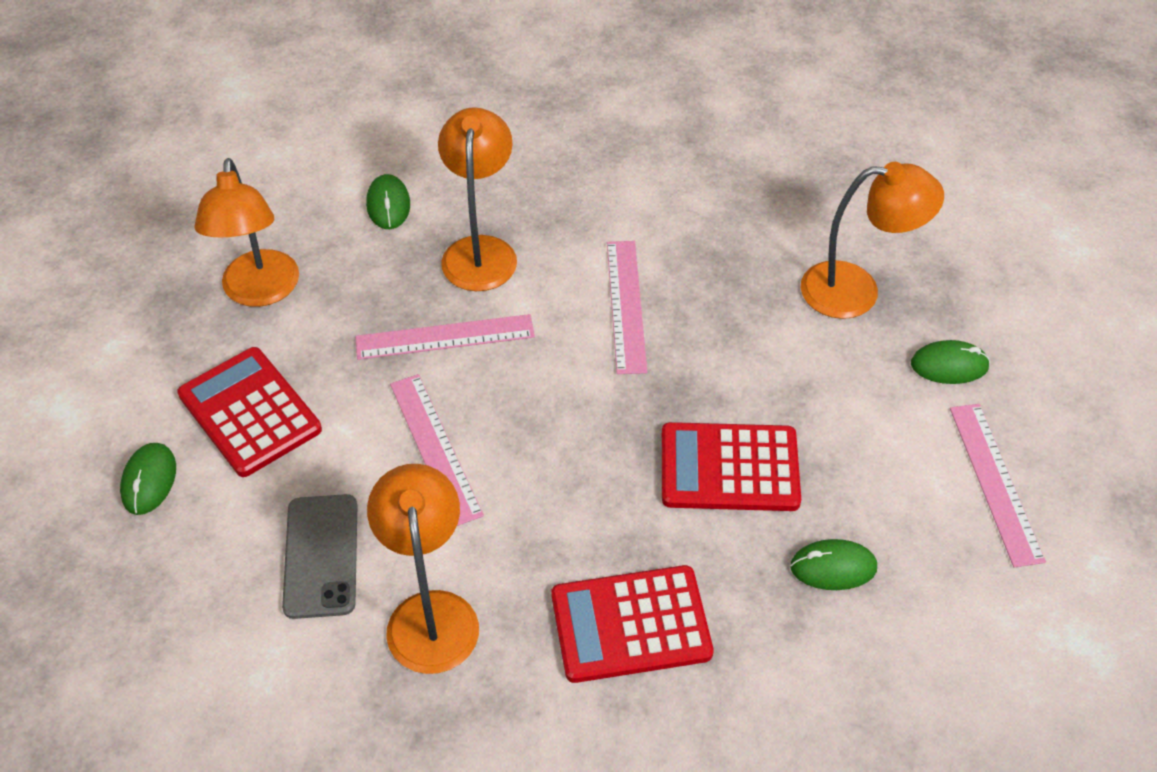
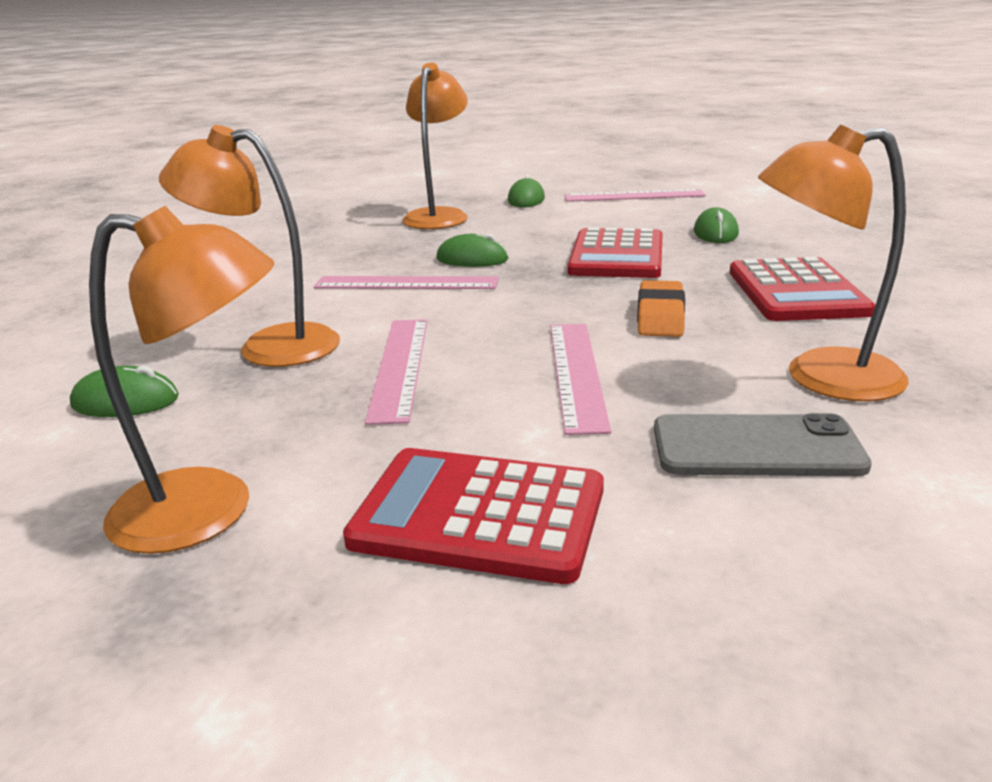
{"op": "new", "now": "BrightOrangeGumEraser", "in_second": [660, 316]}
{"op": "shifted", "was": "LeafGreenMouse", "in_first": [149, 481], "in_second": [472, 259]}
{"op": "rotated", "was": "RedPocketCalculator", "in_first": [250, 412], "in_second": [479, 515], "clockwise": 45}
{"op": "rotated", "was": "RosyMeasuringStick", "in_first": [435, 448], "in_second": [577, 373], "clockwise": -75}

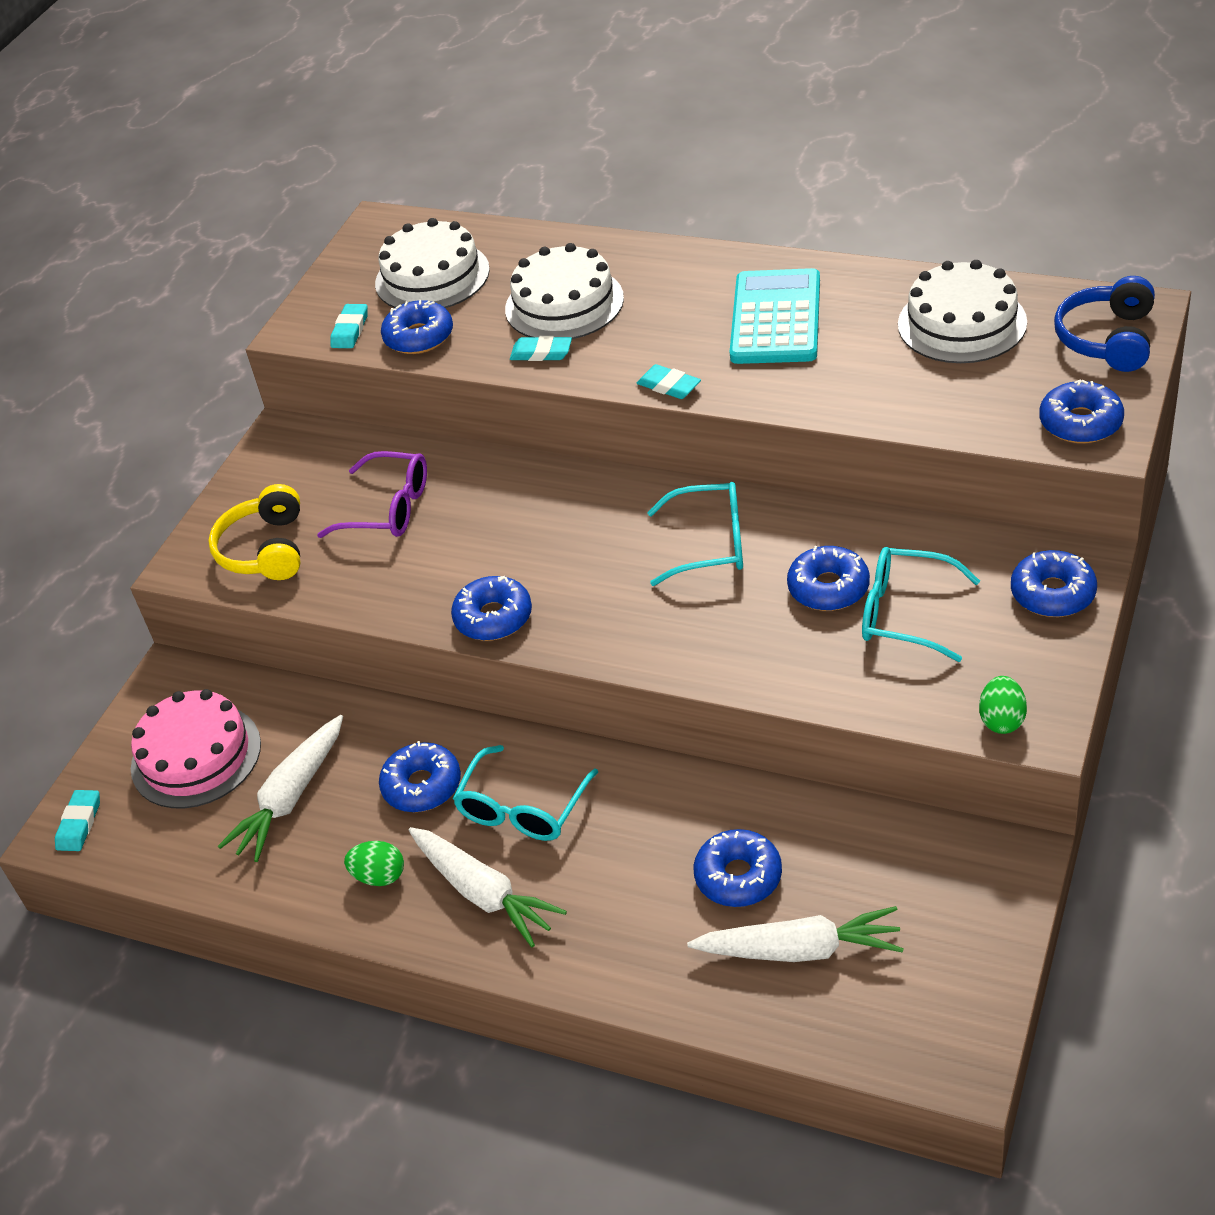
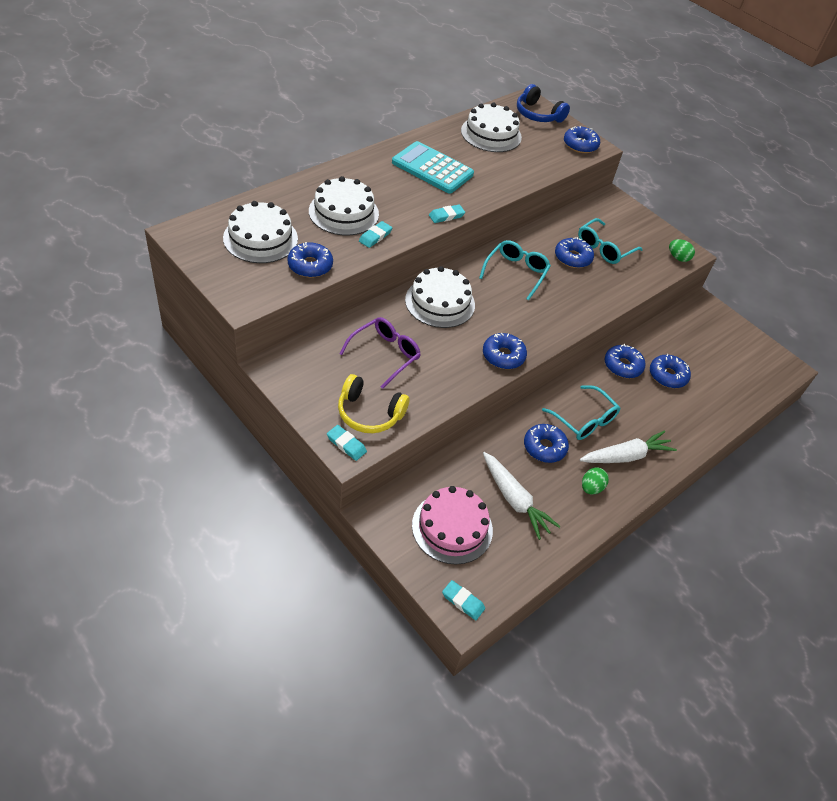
{"op": "gone", "was": "WhiteCarrot", "in_first": [801, 949]}
{"op": "new", "now": "WhiteGateau", "in_second": [440, 302]}
{"op": "shifted", "was": "AquaGumEraser", "in_first": [350, 330], "in_second": [346, 444]}
{"op": "shifted", "was": "CobaltGlazedDonut", "in_first": [1052, 593], "in_second": [622, 366]}

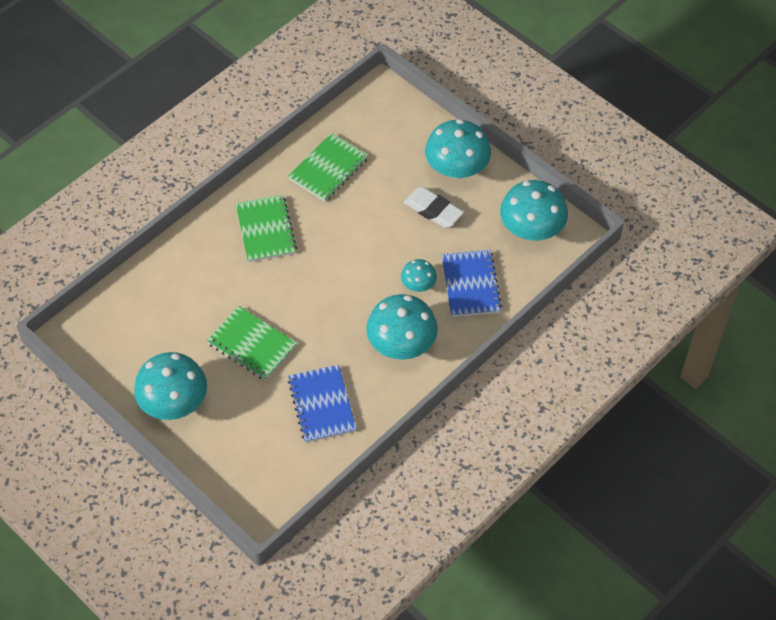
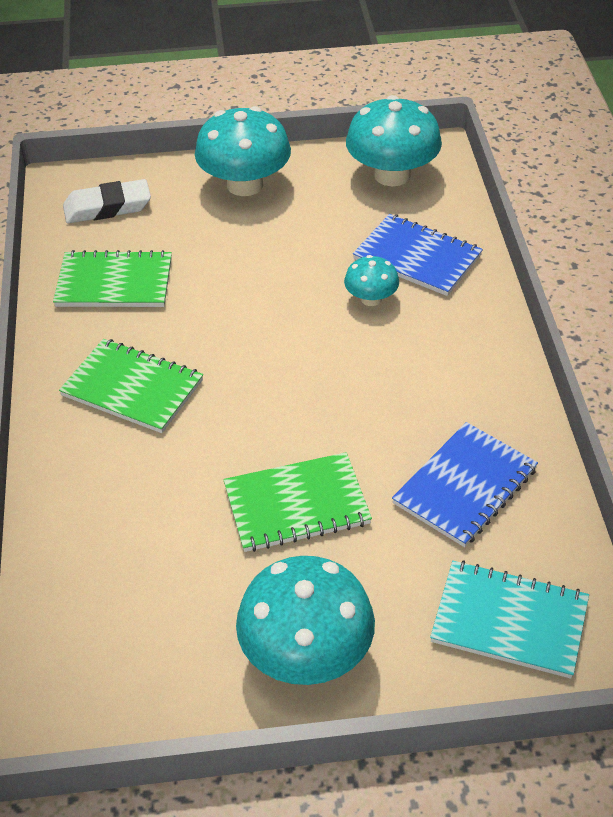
{"op": "gone", "was": "AquaToadstool", "in_first": [401, 344]}
{"op": "new", "now": "AquaExerciseBook", "in_second": [509, 621]}
{"op": "shifted", "was": "WhiteGumEraser", "in_first": [433, 210], "in_second": [107, 207]}
{"op": "rotated", "was": "LeafGreenExerciseBook", "in_first": [328, 169], "in_second": [114, 282], "clockwise": -75}
{"op": "rotated", "was": "CobaltExerciseBook", "in_first": [322, 405], "in_second": [465, 486], "clockwise": -75}

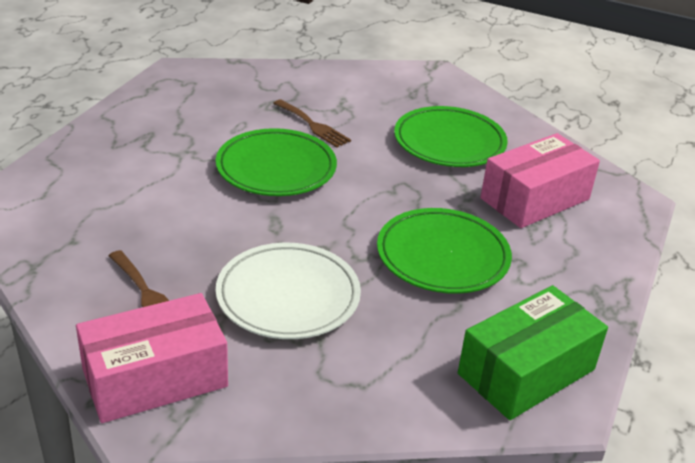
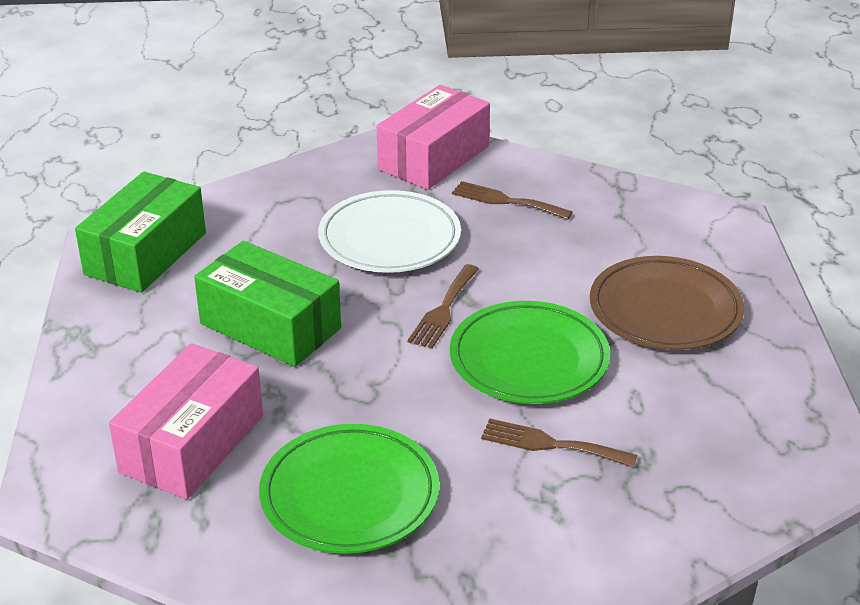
{"op": "new", "now": "RussetDinnerFork", "in_second": [443, 310]}
{"op": "new", "now": "RussetDinnerPlate", "in_second": [665, 310]}
{"op": "swapped", "was": "LeafGreenDinnerPlate", "now": "LeafGreenBox", "in_first": [442, 256], "in_second": [270, 326]}

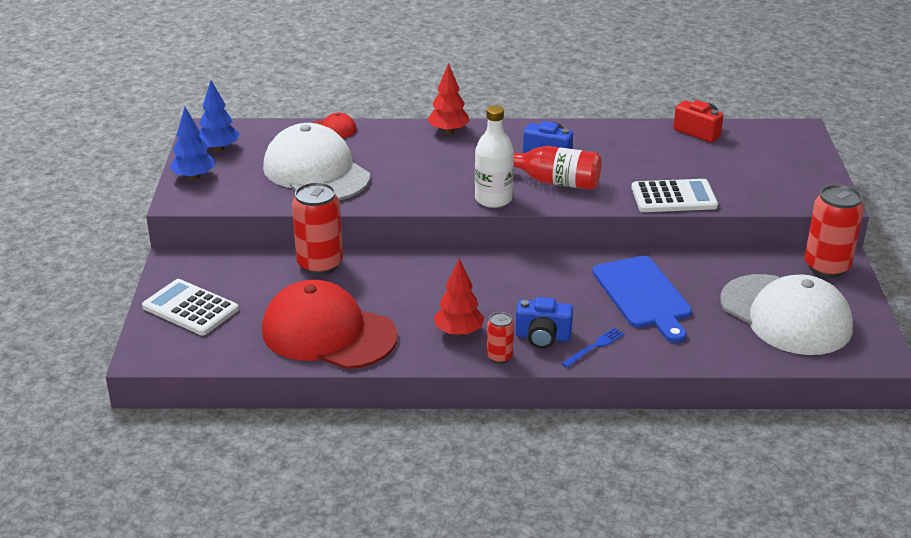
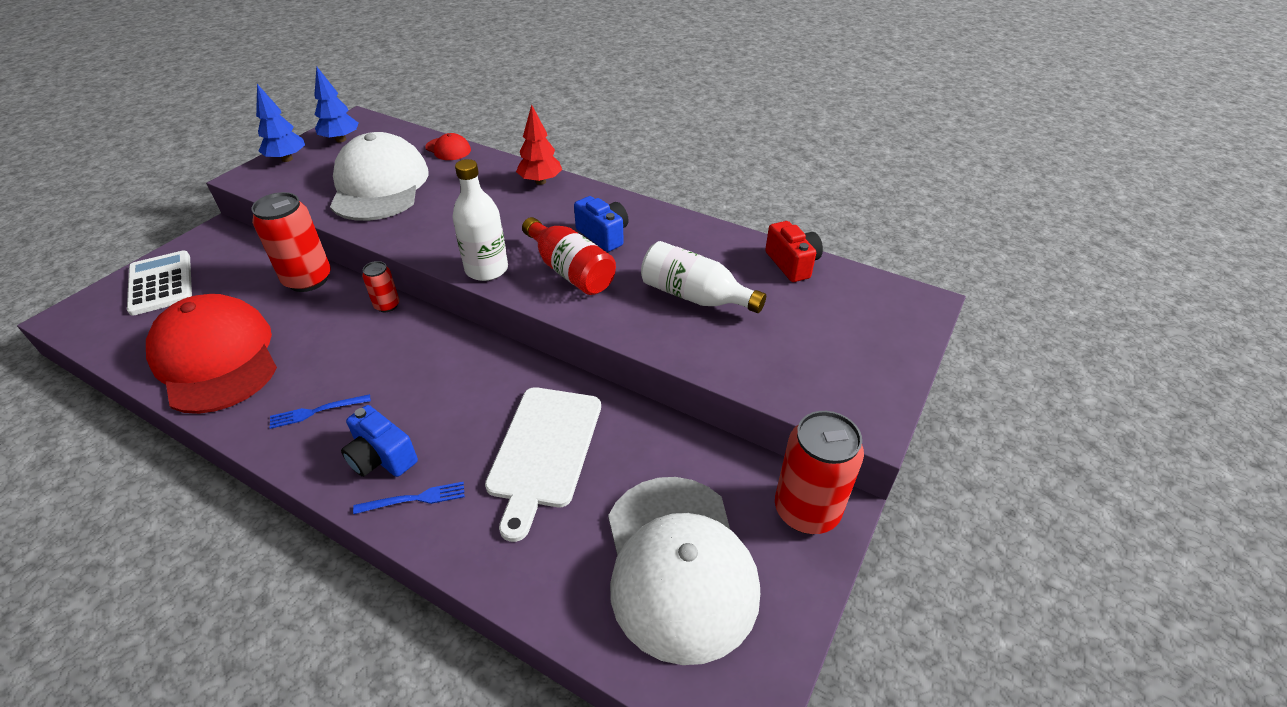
{"op": "gone", "was": "WhitePocketCalculator", "in_first": [673, 197]}
{"op": "new", "now": "WhiteBottle", "in_second": [695, 296]}
{"op": "shifted", "was": "RedTin", "in_first": [499, 357], "in_second": [387, 305]}
{"op": "swapped", "was": "RedToyTree", "now": "CobaltDinnerFork", "in_first": [459, 332], "in_second": [316, 411]}
{"op": "repainted", "was": "CobaltCuttingBoard", "now": "WhiteCuttingBoard", "in_first": [643, 295], "in_second": [544, 451]}

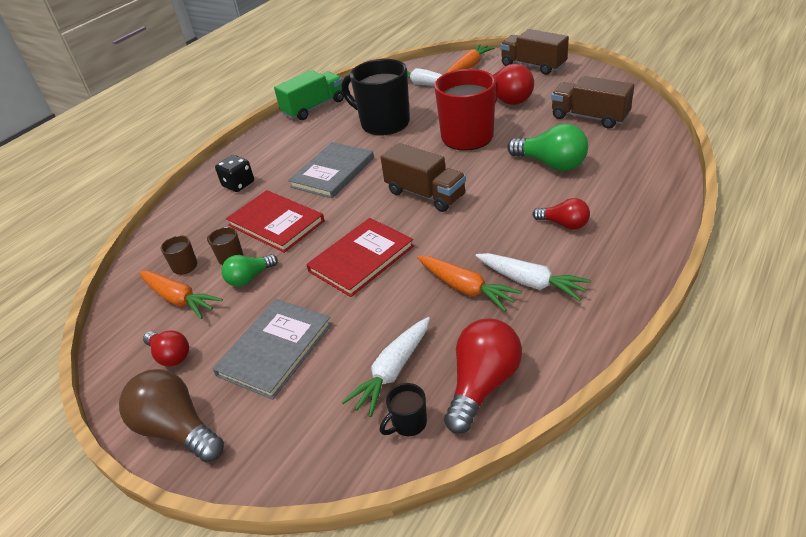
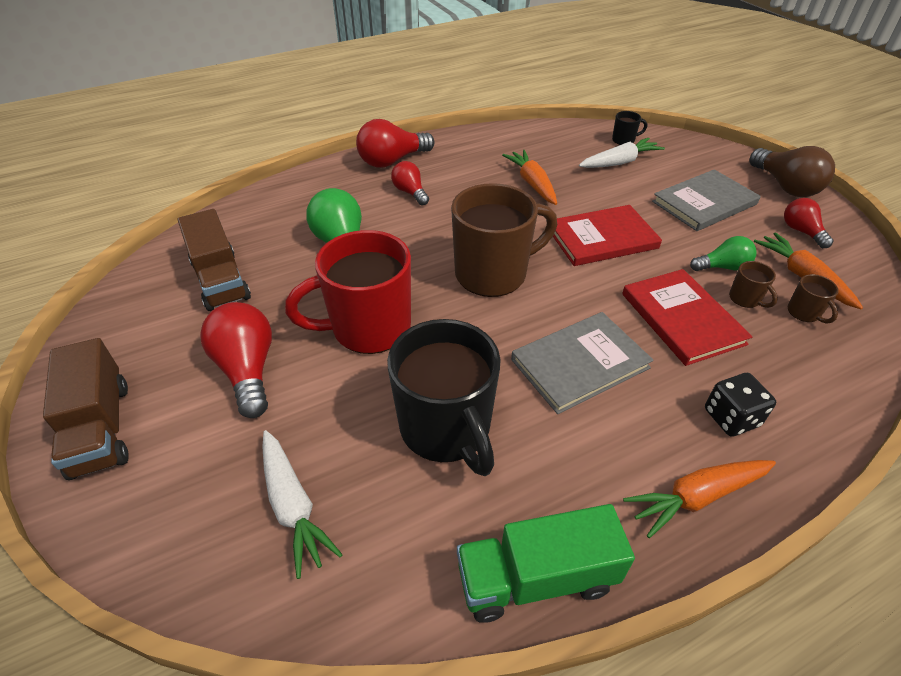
{"op": "gone", "was": "WhiteCarrot", "in_first": [530, 282]}
{"op": "shifted", "was": "RedLightbulb", "in_first": [482, 384], "in_second": [392, 161]}
{"op": "shifted", "was": "BrightOrangeCarrot", "in_first": [469, 66], "in_second": [697, 497]}
{"op": "swapped", "was": "RussetToyTruck", "now": "RussetMug", "in_first": [425, 194], "in_second": [493, 274]}

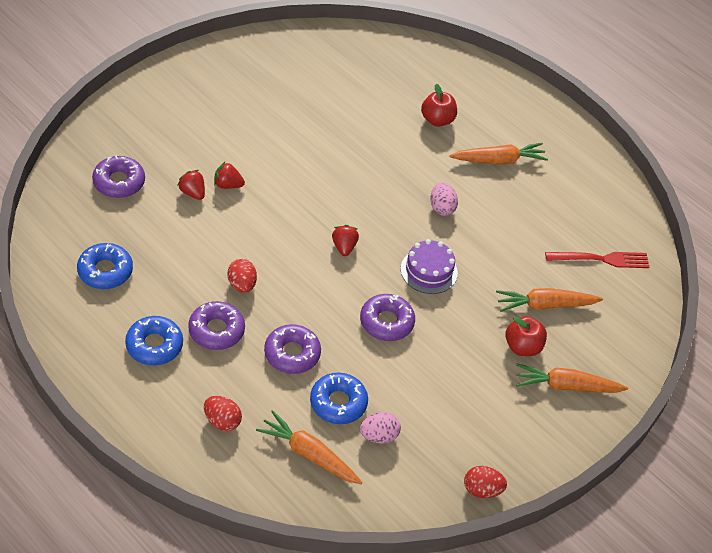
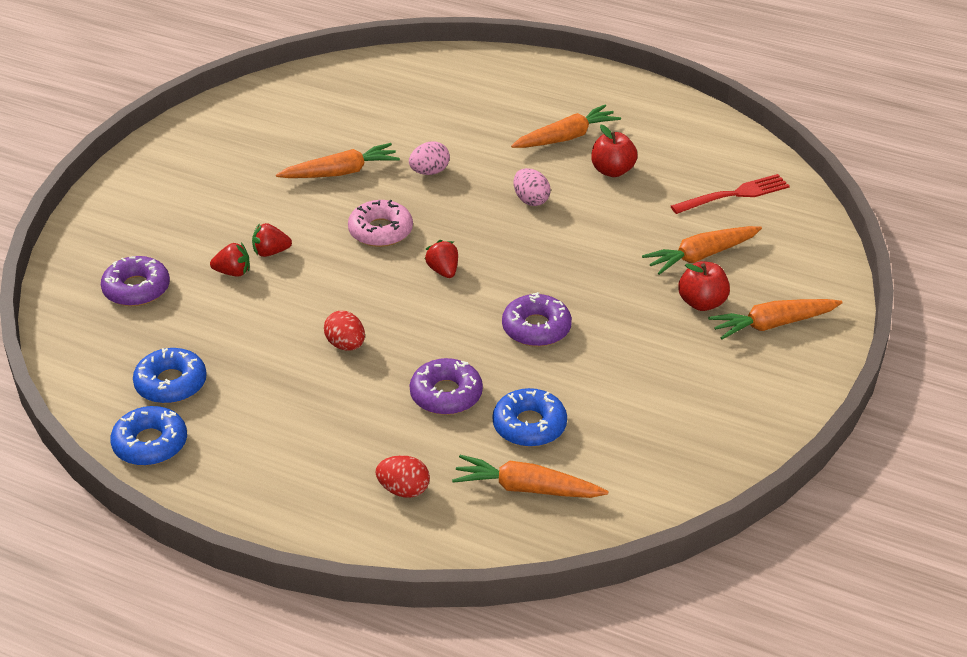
{"op": "gone", "was": "PurpleGlazedDonut", "in_first": [216, 330]}
{"op": "gone", "was": "PurpleGateau", "in_first": [429, 271]}
{"op": "gone", "was": "RedEgg", "in_first": [482, 490]}
{"op": "new", "now": "BrightOrangeCarrot", "in_second": [341, 172]}
{"op": "new", "now": "RosyGlazedDonut", "in_second": [380, 231]}
{"op": "shifted", "was": "CobaltGlazedDonut", "in_first": [154, 345], "in_second": [150, 444]}
{"op": "shifted", "was": "RosyEgg", "in_first": [379, 436], "in_second": [429, 172]}
{"op": "shifted", "was": "RedApple", "in_first": [437, 120], "in_second": [612, 171]}
{"op": "rotated", "was": "RedToyStrawberry", "in_first": [192, 193], "in_second": [233, 272], "clockwise": 150}

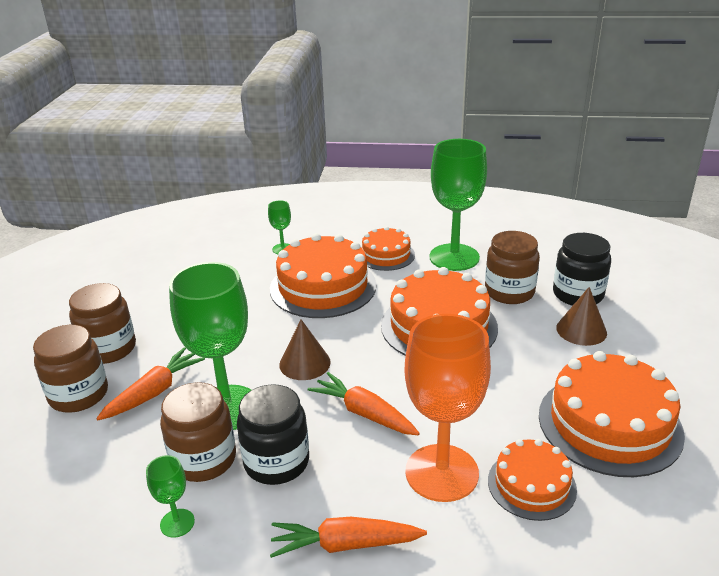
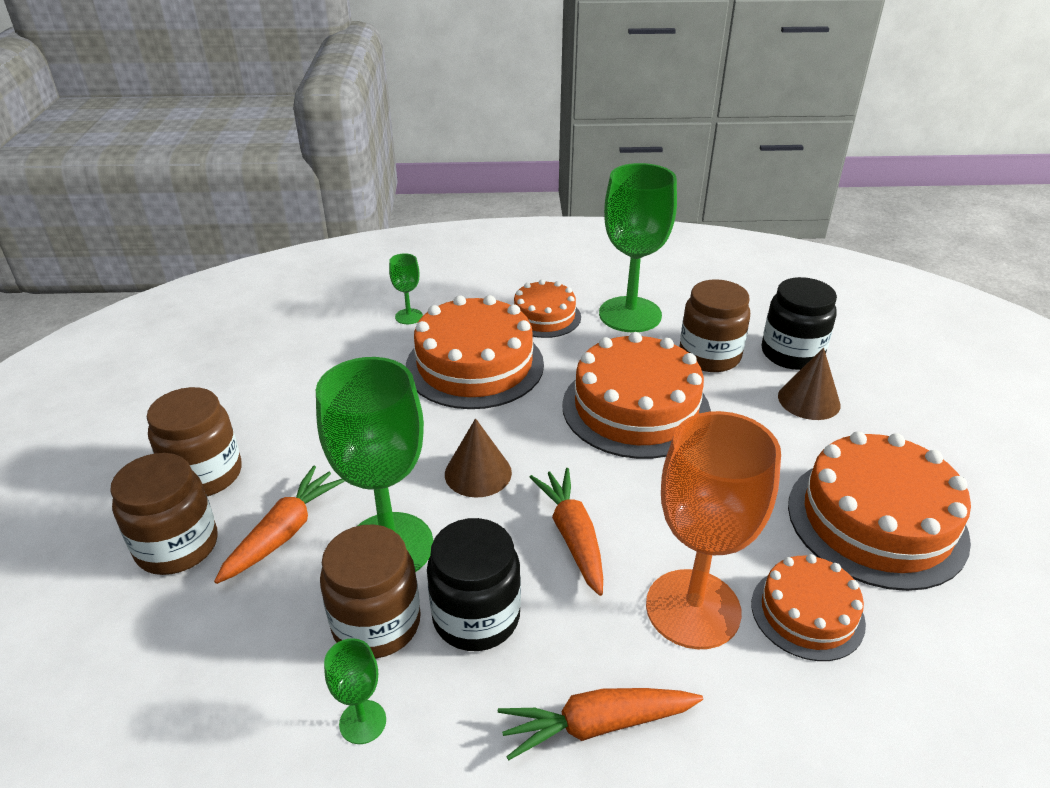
{"op": "rotated", "was": "BrightOrangeCarrot", "in_first": [363, 413], "in_second": [572, 535], "clockwise": 45}

